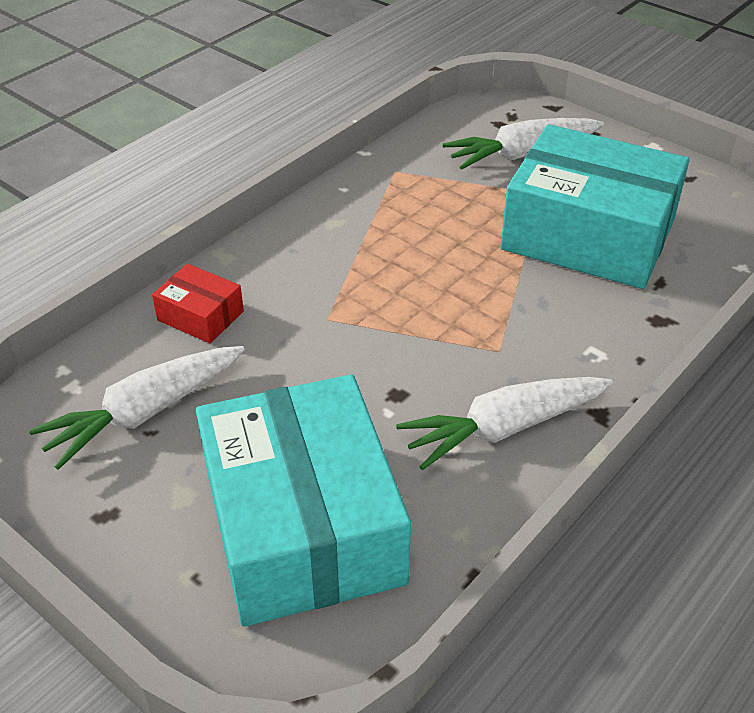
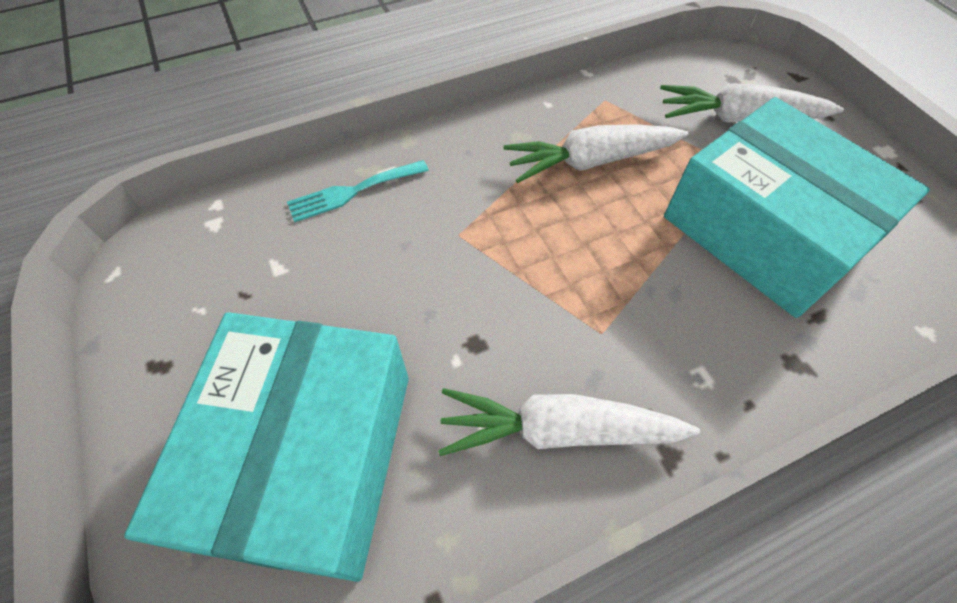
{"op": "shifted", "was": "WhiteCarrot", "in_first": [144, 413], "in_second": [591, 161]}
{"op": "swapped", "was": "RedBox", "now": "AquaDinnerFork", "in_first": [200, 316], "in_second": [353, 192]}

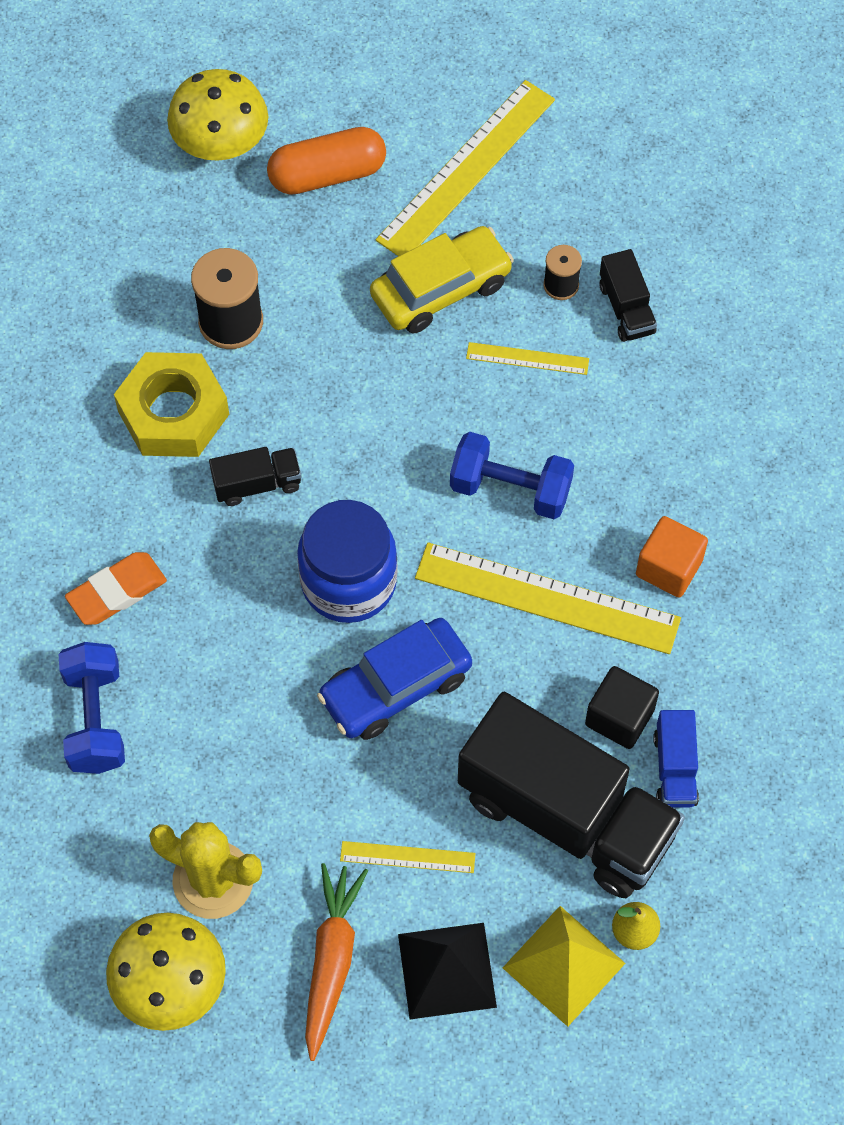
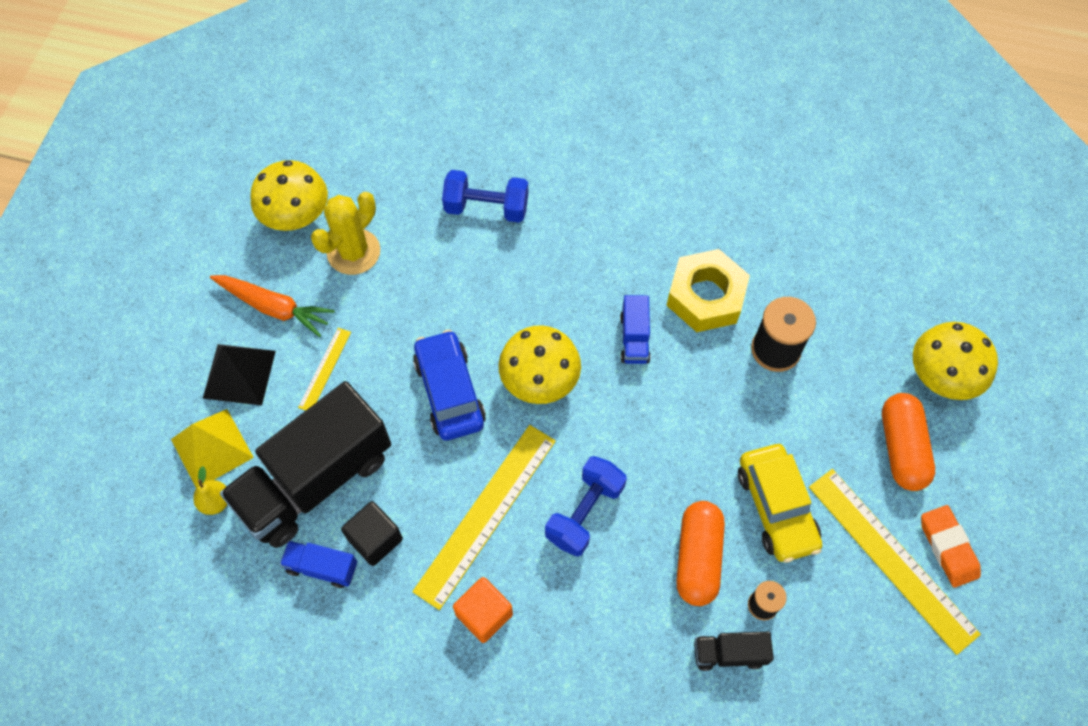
{"op": "shifted", "was": "BrightOrangeGumEraser", "in_first": [117, 592], "in_second": [947, 547]}
{"op": "swapped", "was": "CobaltPreserveJar", "now": "BrightYellowToadstool", "in_first": [348, 582], "in_second": [539, 380]}
{"op": "swapped", "was": "BrightYellowMeasuringStick", "now": "BrightOrangePill", "in_first": [527, 358], "in_second": [698, 558]}
{"op": "repainted", "was": "EbonyToyTruck", "now": "CobaltToyTruck", "in_first": [257, 484], "in_second": [634, 338]}

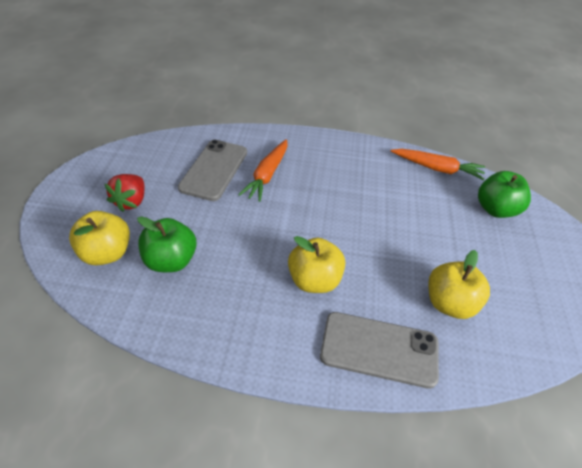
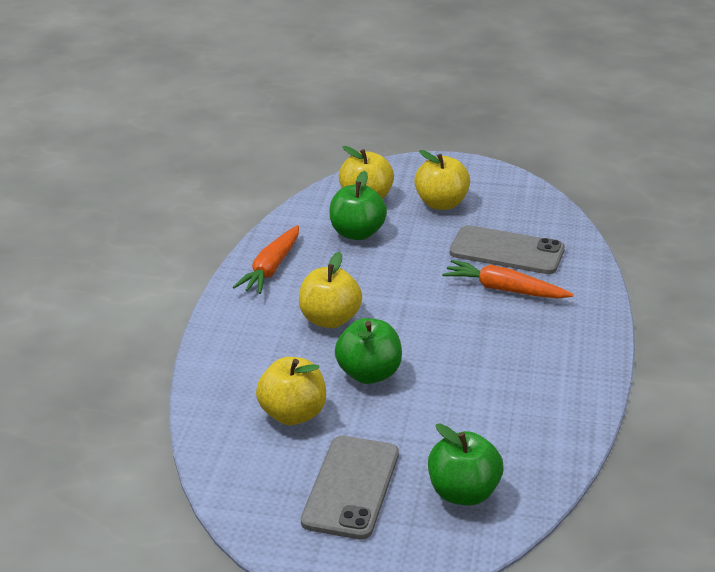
{"op": "new", "now": "LeafGreenApple", "in_second": [369, 374]}
{"op": "shifted", "was": "GreyPhone", "in_first": [379, 349], "in_second": [351, 487]}
{"op": "shifted", "was": "BrightOrangeCarrot", "in_first": [437, 168], "in_second": [271, 268]}
{"op": "swapped", "was": "RedToyStrawberry", "now": "BrightYellowApple", "in_first": [131, 202], "in_second": [441, 204]}

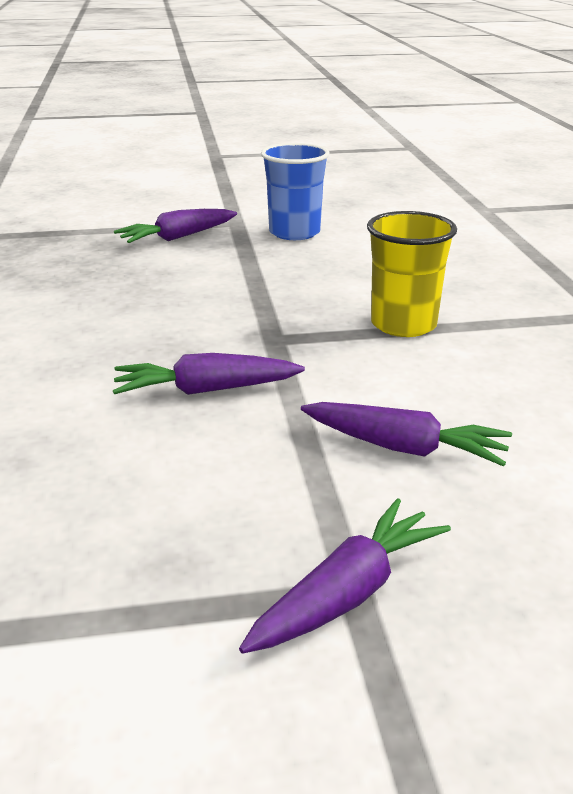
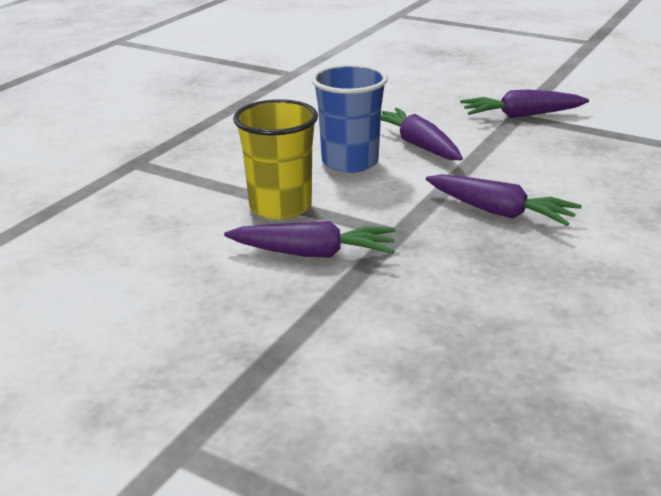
{"op": "shifted", "was": "PurpleCarrot", "in_first": [177, 237], "in_second": [313, 253]}
{"op": "shifted", "was": "CobaltBeaker", "in_first": [294, 233], "in_second": [350, 162]}

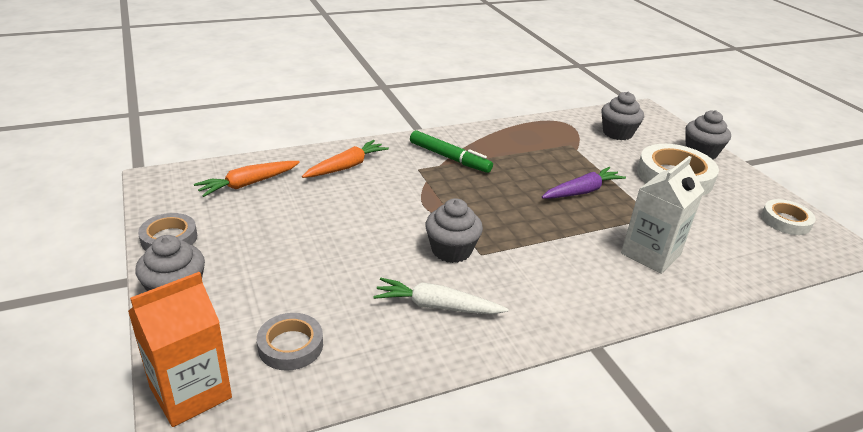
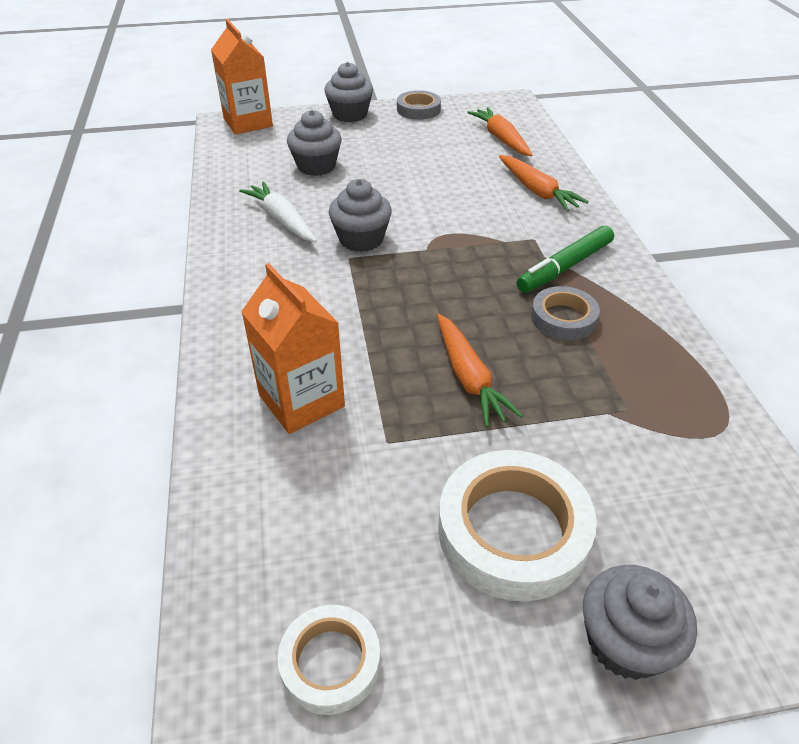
{"op": "shifted", "was": "GreyStickyTape", "in_first": [290, 346], "in_second": [563, 318]}
{"op": "shifted", "was": "GreyCupcake", "in_first": [617, 133], "in_second": [316, 166]}
{"op": "repainted", "was": "PurpleCarrot", "now": "BrightOrangeCarrot", "in_first": [582, 191], "in_second": [469, 378]}
{"op": "repainted", "was": "WhiteJuiceCarton", "now": "BrightOrangeJuiceCarton", "in_first": [650, 254], "in_second": [301, 401]}
{"op": "rotated", "was": "WhiteCarrot", "in_first": [436, 306], "in_second": [281, 219], "clockwise": -60}

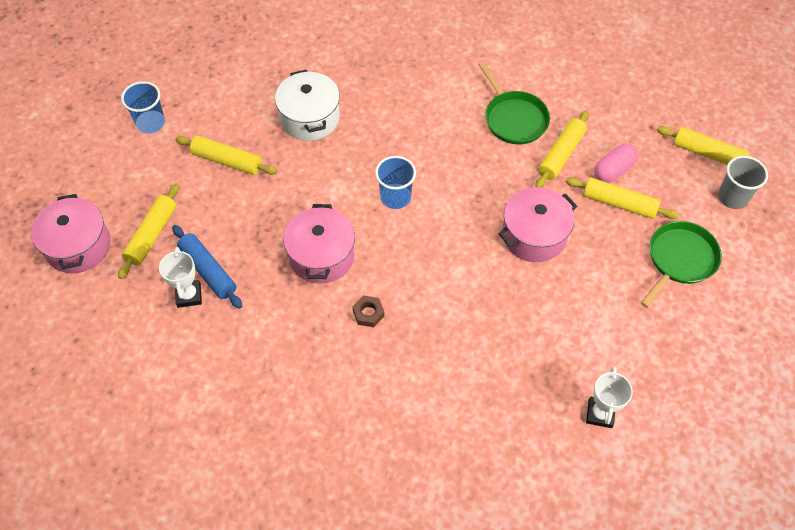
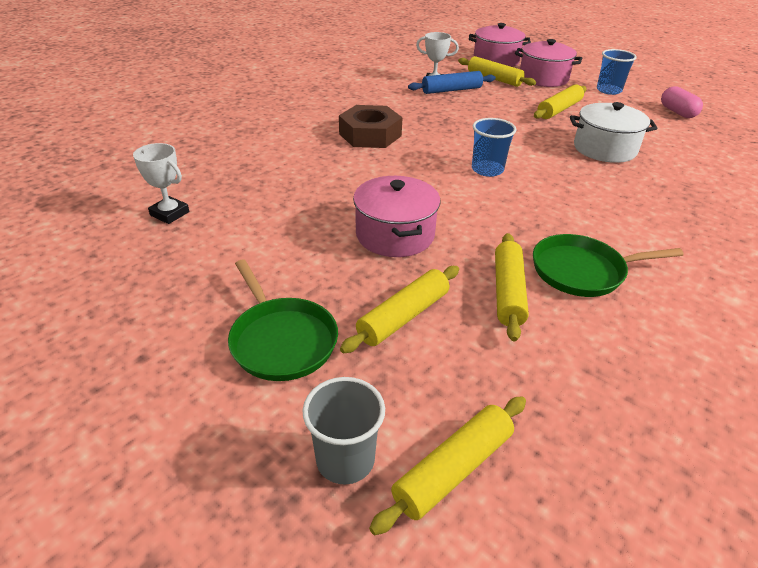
{"op": "shifted", "was": "RosyCookingPot", "in_first": [321, 256], "in_second": [543, 78]}
{"op": "shifted", "was": "RosyPill", "in_first": [613, 170], "in_second": [677, 112]}
{"op": "rotated", "was": "BrightYellowPastryRoller", "in_first": [561, 154], "in_second": [508, 292], "clockwise": 45}
{"op": "scaled", "was": "RussetNut", "in_first": [368, 313], "in_second": [370, 135], "ratio": 2.17}

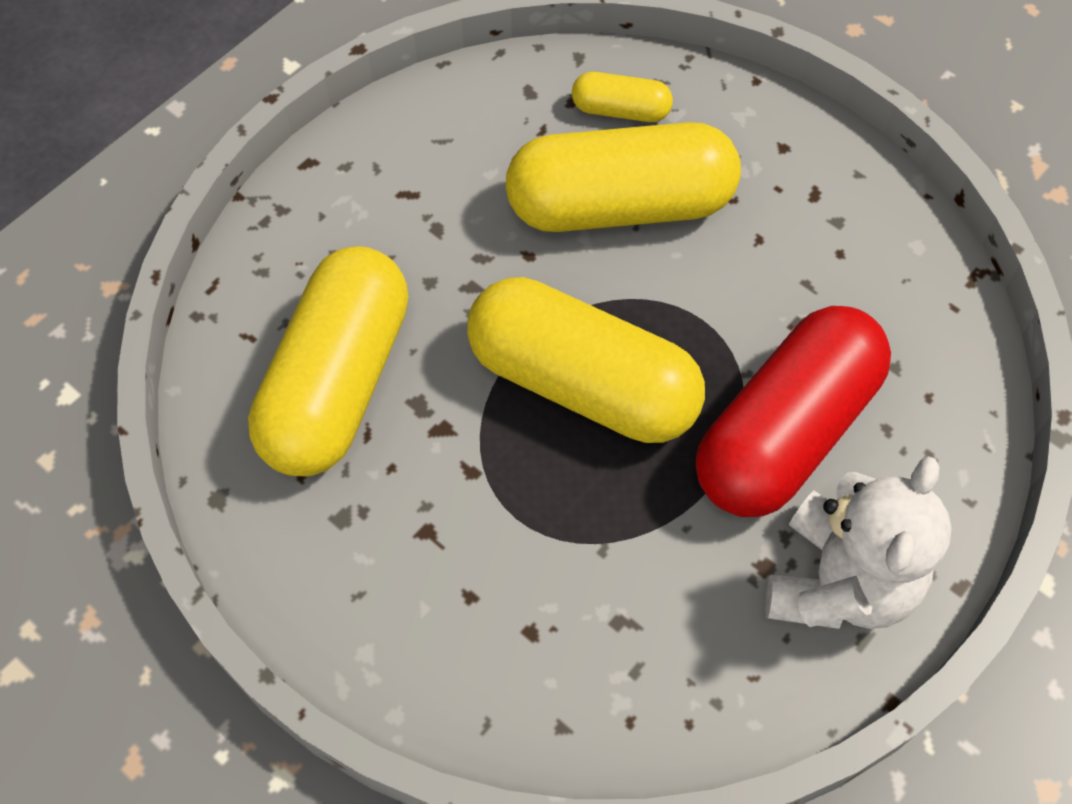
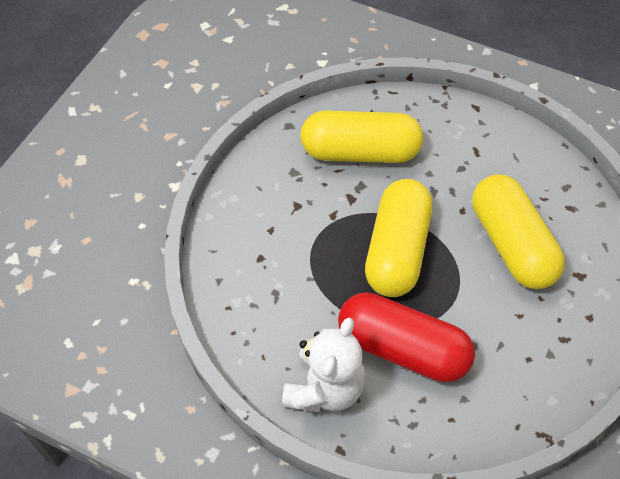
{"op": "gone", "was": "BrightYellowPill", "in_first": [620, 110]}
{"op": "rotated", "was": "WhiteTeddyBear", "in_first": [839, 582], "in_second": [324, 388], "clockwise": -75}

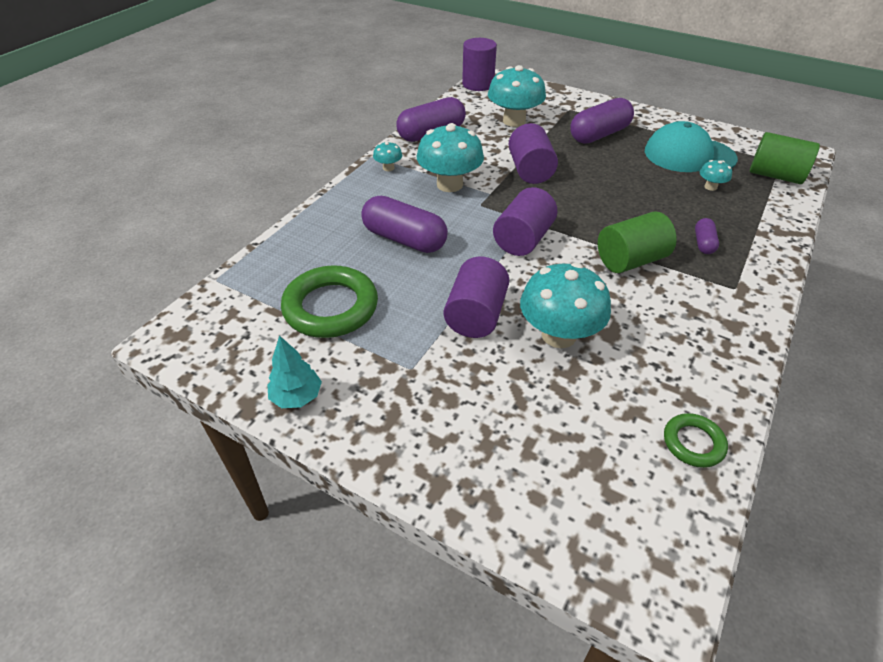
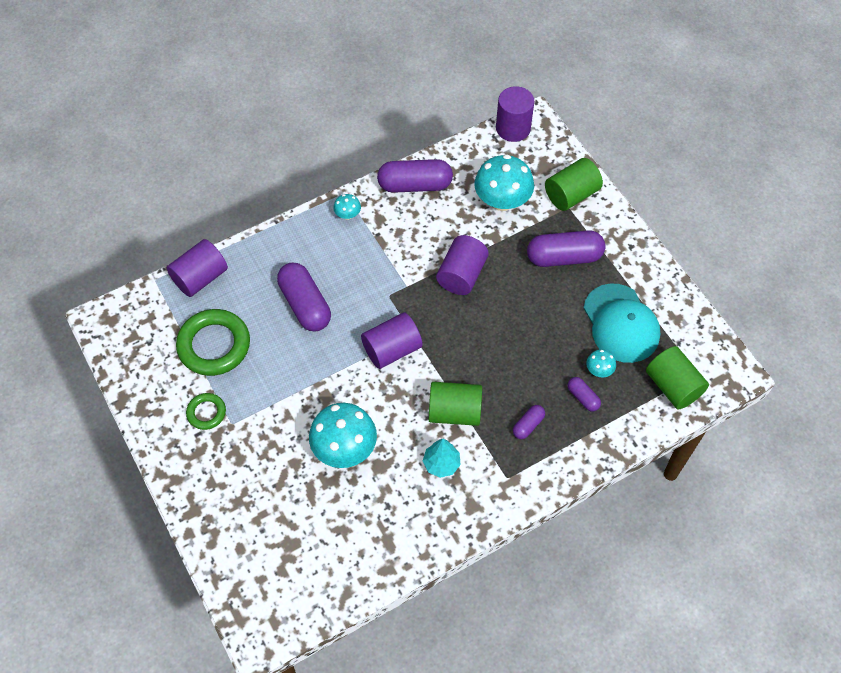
{"op": "gone", "was": "AquaToadstool", "in_first": [449, 184]}
{"op": "new", "now": "LeafGreenCylinder", "in_second": [571, 195]}
{"op": "new", "now": "PurplePill", "in_second": [583, 397]}
{"op": "shifted", "was": "AquaToyTree", "in_first": [297, 397], "in_second": [441, 464]}
{"op": "shifted", "was": "PurpleCylinder", "in_first": [476, 315], "in_second": [200, 278]}
{"op": "shifted", "was": "LeafGreenTorus", "in_first": [693, 443], "in_second": [206, 413]}
{"op": "rotated", "was": "AquaPeakedCap", "in_first": [689, 155], "in_second": [621, 323], "clockwise": -150}

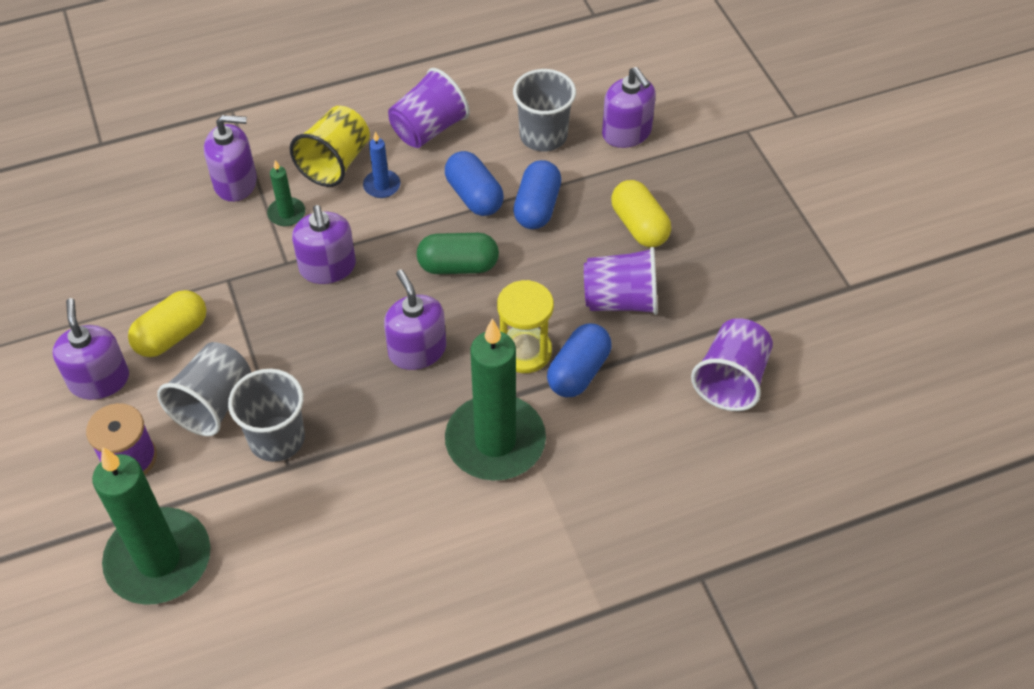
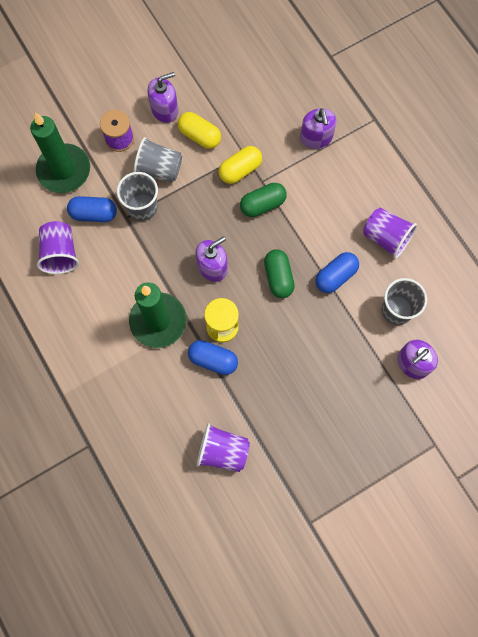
{"op": "gone", "was": "LeafGreenWaxCandle", "in_first": [286, 213]}
{"op": "gone", "was": "BrightYellowBeaker", "in_first": [335, 163]}
{"op": "gone", "was": "CobaltWaxCandle", "in_first": [382, 186]}
{"op": "shifted", "was": "CobaltPill", "in_first": [537, 207], "in_second": [94, 214]}
{"op": "shifted", "was": "PurpleBeaker", "in_first": [620, 300], "in_second": [60, 253]}
{"op": "shifted", "was": "BrightYellowPill", "in_first": [639, 226], "in_second": [240, 170]}
{"op": "swapped", "was": "PurplePumpBottle", "now": "LeafGreenPill", "in_first": [327, 267], "in_second": [262, 204]}

